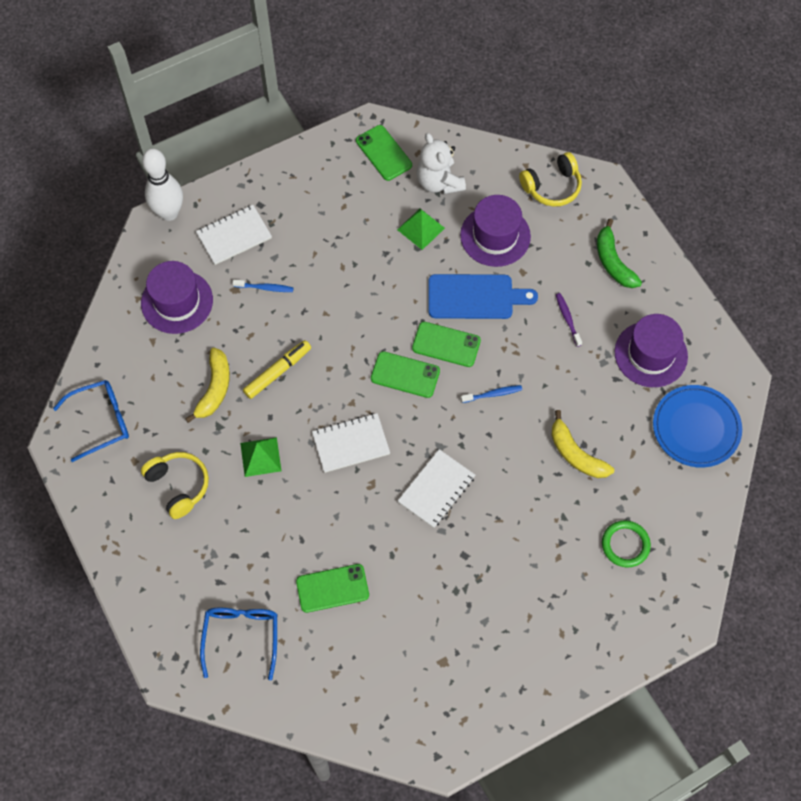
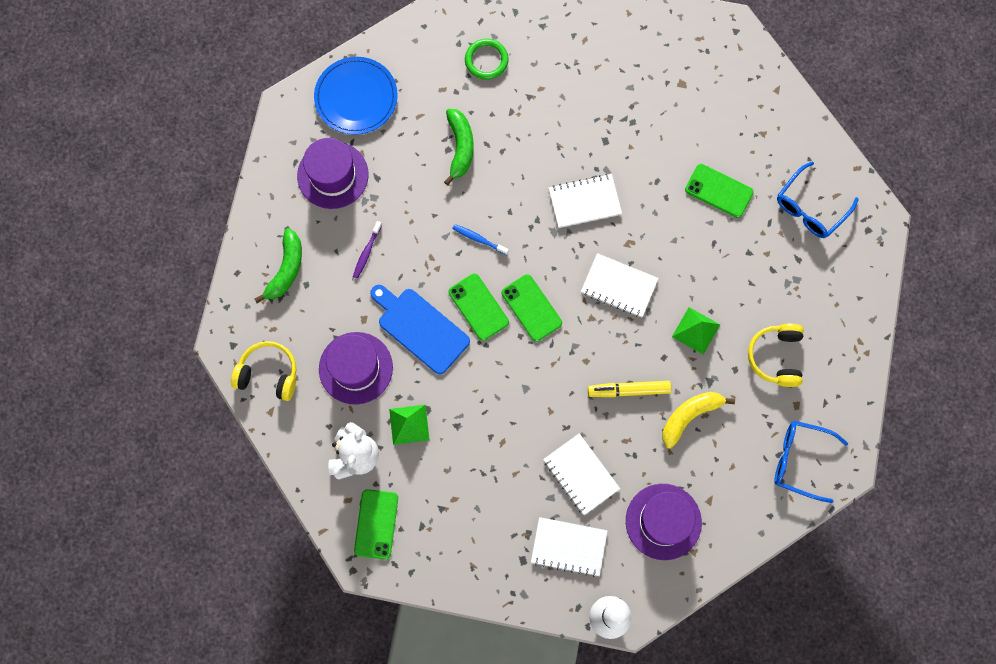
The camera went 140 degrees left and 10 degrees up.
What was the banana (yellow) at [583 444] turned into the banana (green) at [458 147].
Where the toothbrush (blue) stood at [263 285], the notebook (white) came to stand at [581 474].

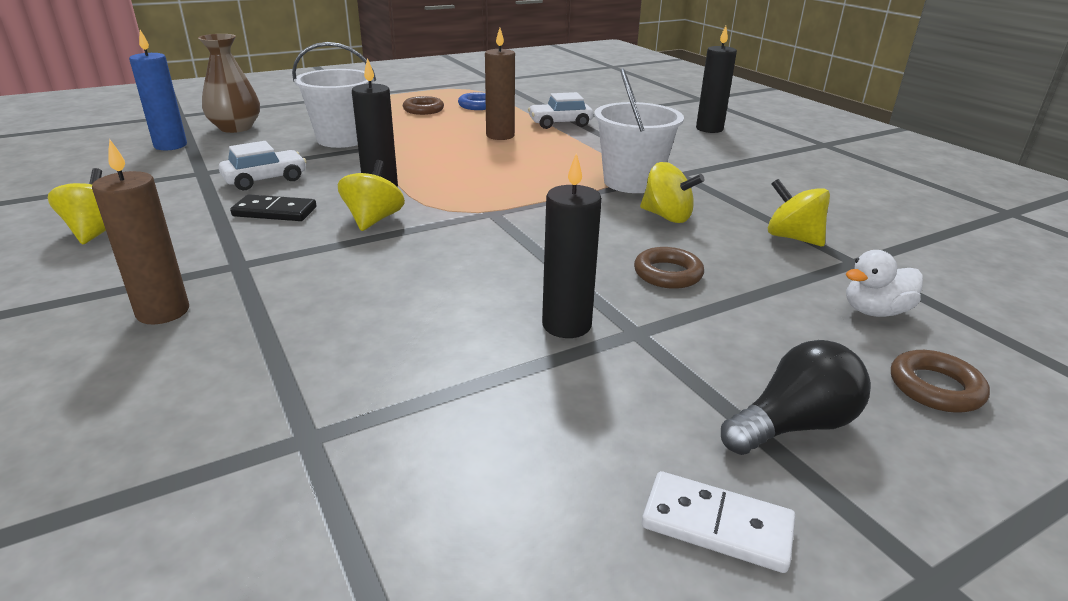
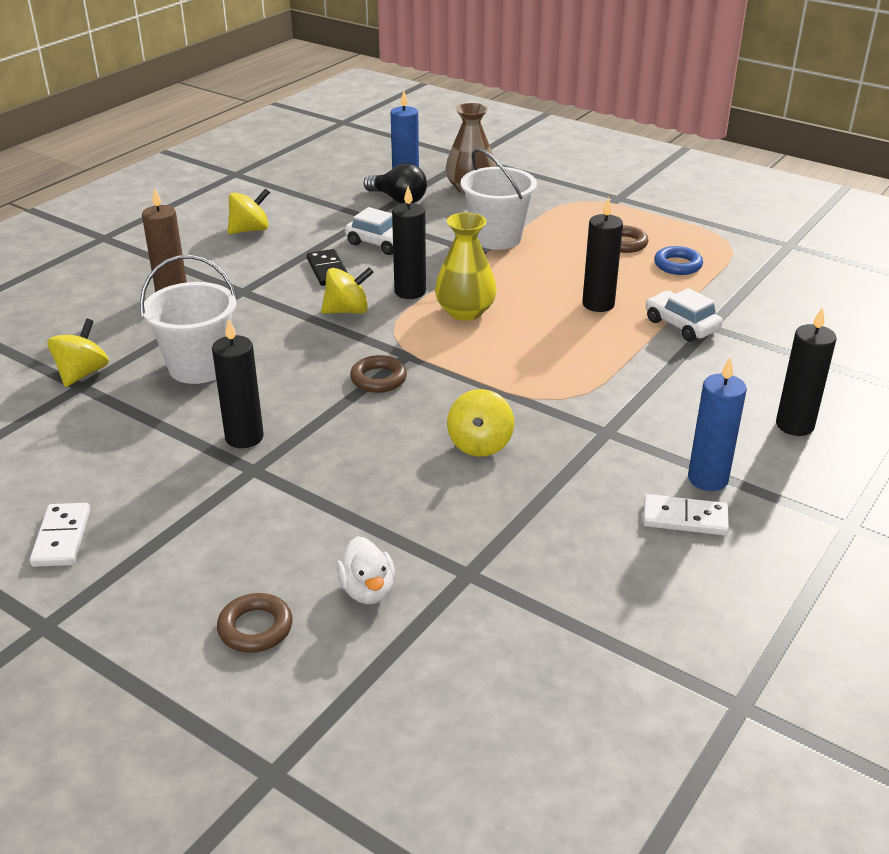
The camera went 65 degrees right and 5 degrees up.
The spinning top (yellow) ended up elsewhere, having gone from [799 212] to [78 353].
The bucket (white) ended up elsewhere, having gone from [639 130] to [188 319].
The duck (white) at [884 283] ended up facing another way, 150 degrees counterclockwise from before.
The ring (brown) ended up elsewhere, having gone from [669 268] to [378 374].
The light bulb (black) ended up elsewhere, having gone from [796 397] to [395 183].
The second view gained the vase (yellow) at [466 266].
What was the candle (brown) at [500 84] turned into the candle (black) at [602 254].
The second view gained the domino (white) at [686 515].
The second view gained the candle (blue) at [717 424].

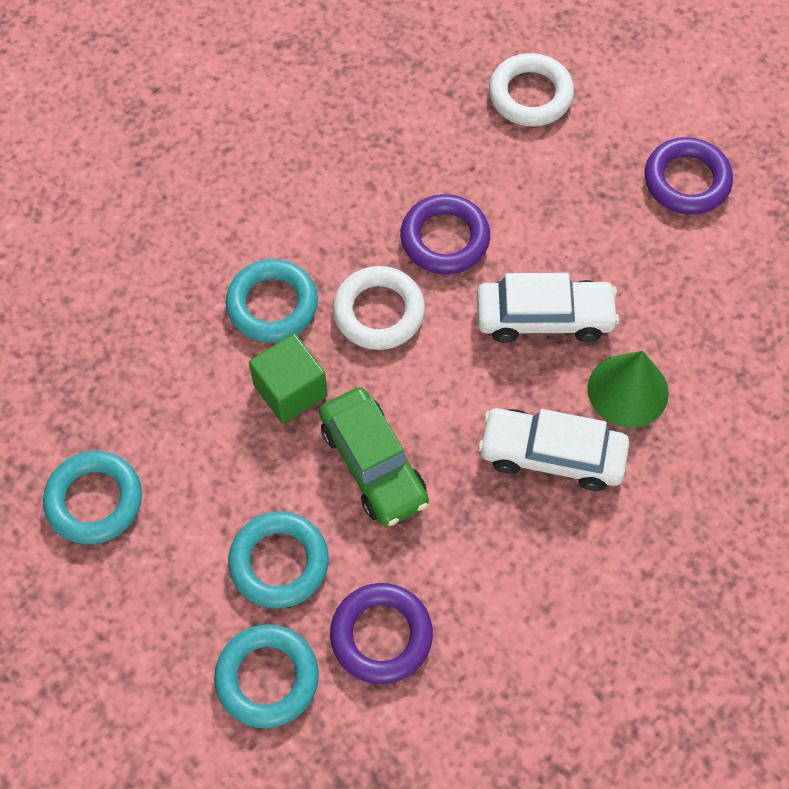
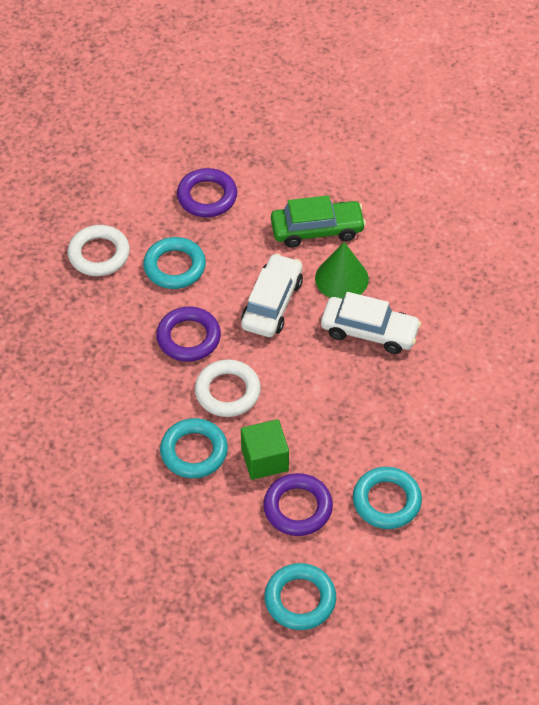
The camera went 70 degrees left and 10 degrees down.
The ring (turquoise) ended up elsewhere, having gone from [266 676] to [174 263].
The ring (purple) ended up elsewhere, having gone from [381 633] to [298 504].
The car (green) ended up elsewhere, having gone from [374 457] to [318 221].
The car (white) at [554 449] ended up facing another way, 105 degrees counterclockwise from before.

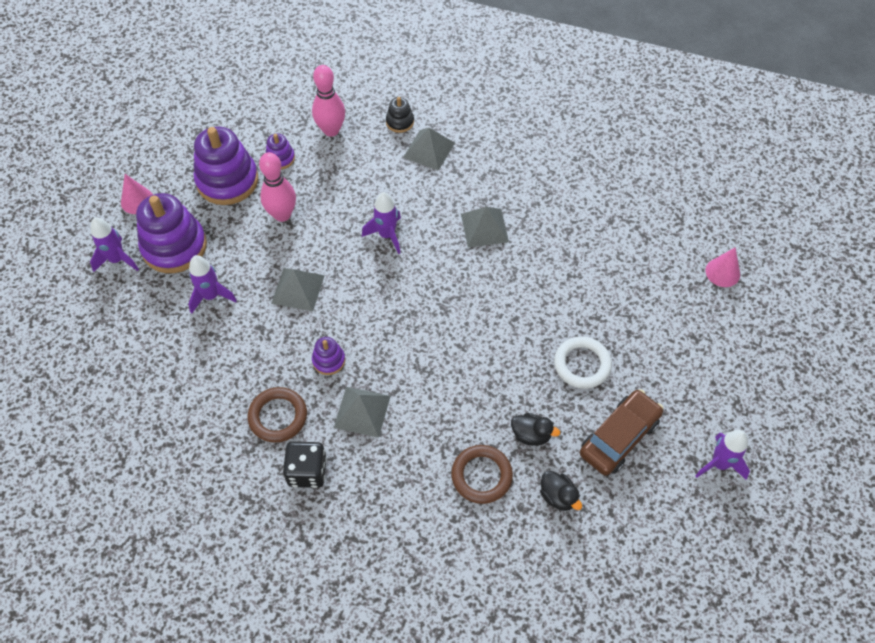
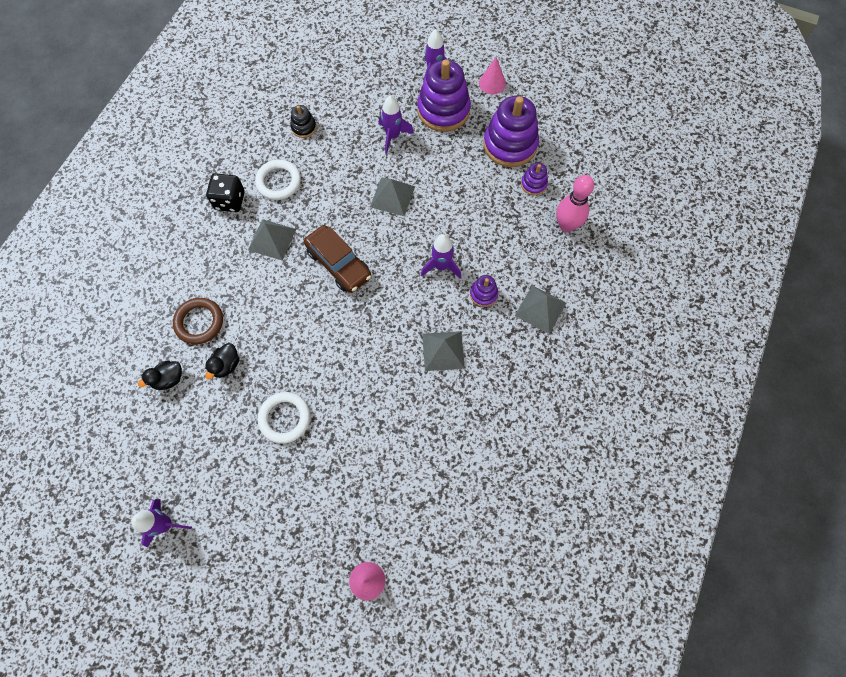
The camera went 95 degrees right and 10 degrees up.
What was the ring (brown) at [277 415] turned into the ring (white) at [278 180].
The stacking toy (black) ended up elsewhere, having gone from [400 115] to [303 121].
The car (brown) ended up elsewhere, having gone from [621 432] to [337 259].
The stacking toy (purple) ended up elsewhere, having gone from [328 356] to [484 291].
The second view lost the bowling pin (pink) at [277 187].

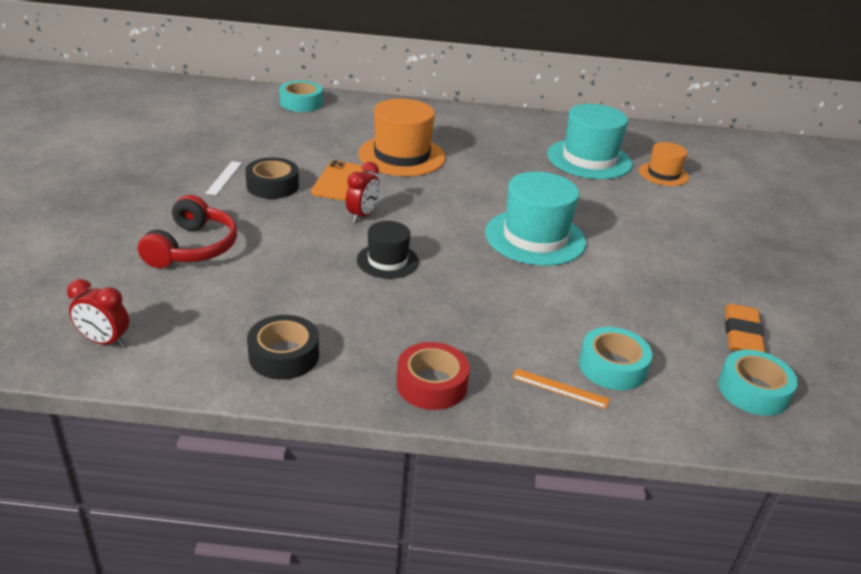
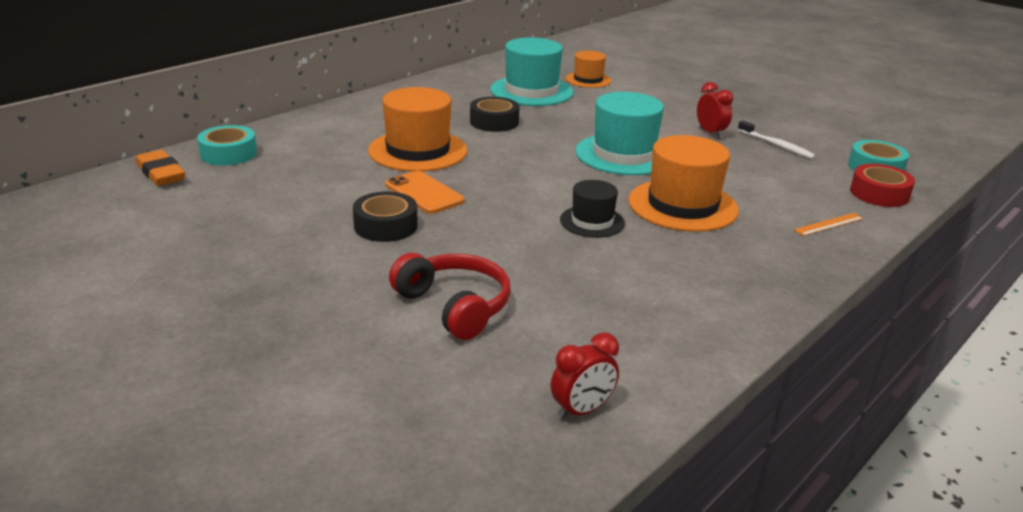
The camera went 50 degrees left and 5 degrees down.
The eraser (orange) ended up elsewhere, having gone from [745 328] to [160 168].
The tape (black) ended up elsewhere, having gone from [283 347] to [494 114].
The second view gained the hat (orange) at [683 183].
The clock (red) ended up elsewhere, having gone from [363 192] to [715 110].
The second view gained the toothbrush (white) at [777 139].
The tape (red) ended up elsewhere, having gone from [433 376] to [882 185].
The second view lost the ruler (white) at [223 178].
The second view lost the tape (turquoise) at [615 358].

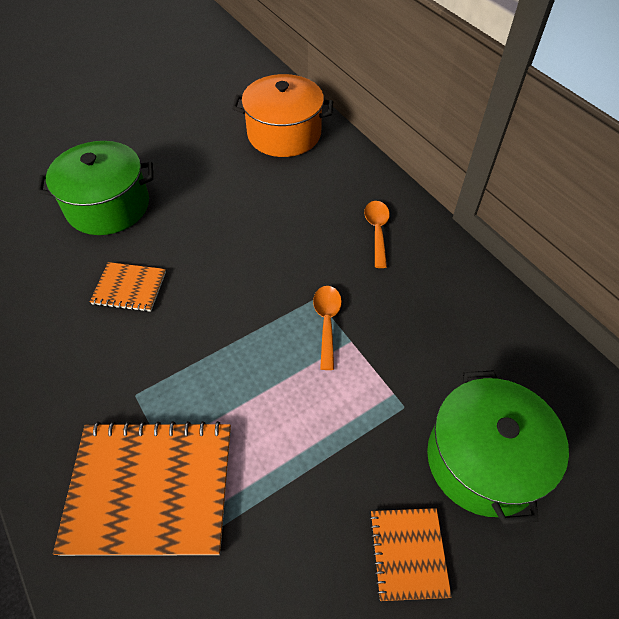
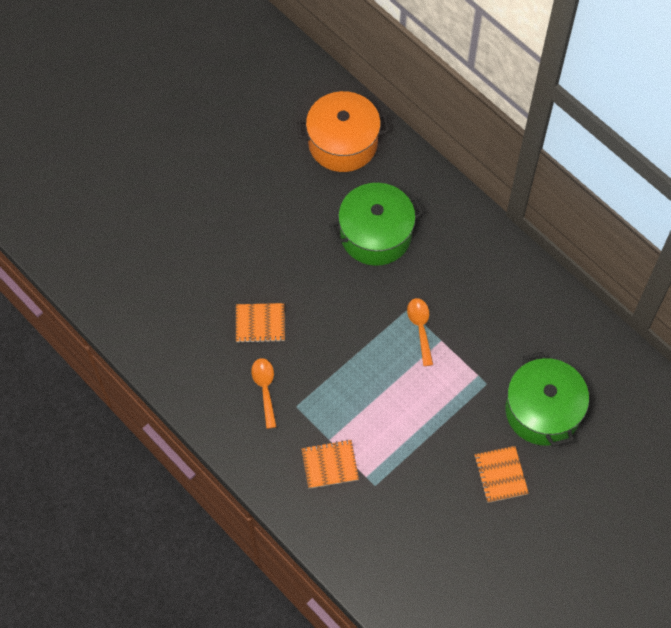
The camera went 10 degrees left and 10 degrees up.
The spoon (orange) ended up elsewhere, having gone from [377 234] to [263 393].
The size of the notebook (orange) at [142 488] changed by a factor of 0.51.
The pot (green) ended up elsewhere, having gone from [95 188] to [377 224].

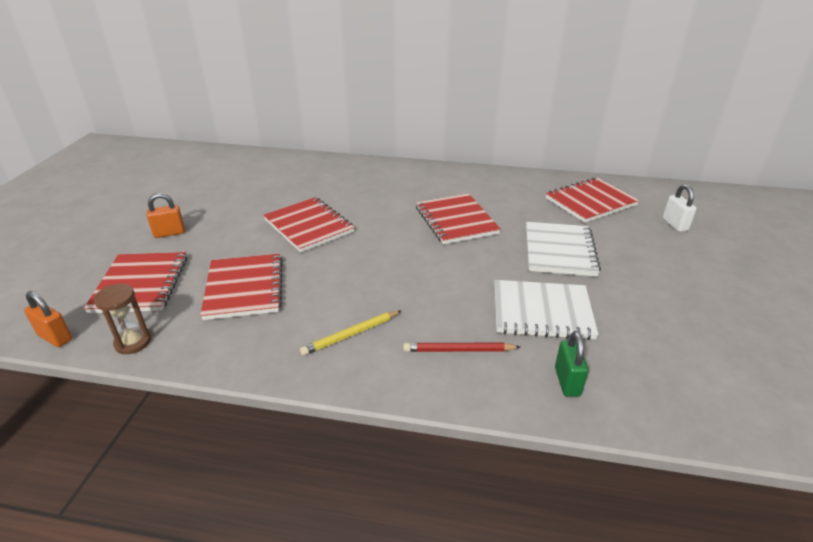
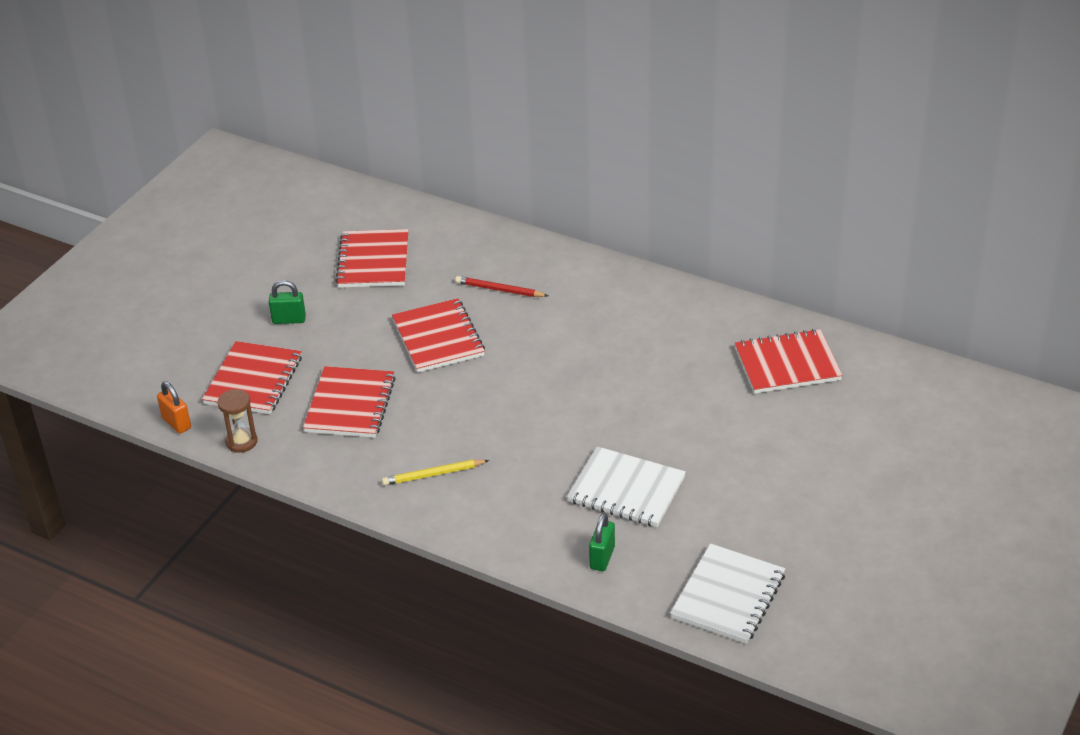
The camera went 20 degrees right and 5 degrees up.
What was the padlock (orange) at [166 215] turned into the padlock (green) at [287 302].
The notebook (red) ended up elsewhere, having gone from [458 218] to [371 258].
The pencil (red) ended up elsewhere, having gone from [461 347] to [501 286].
The notebook (white) ended up elsewhere, having gone from [563 249] to [727 594].
The second view lost the padlock (white) at [679 208].

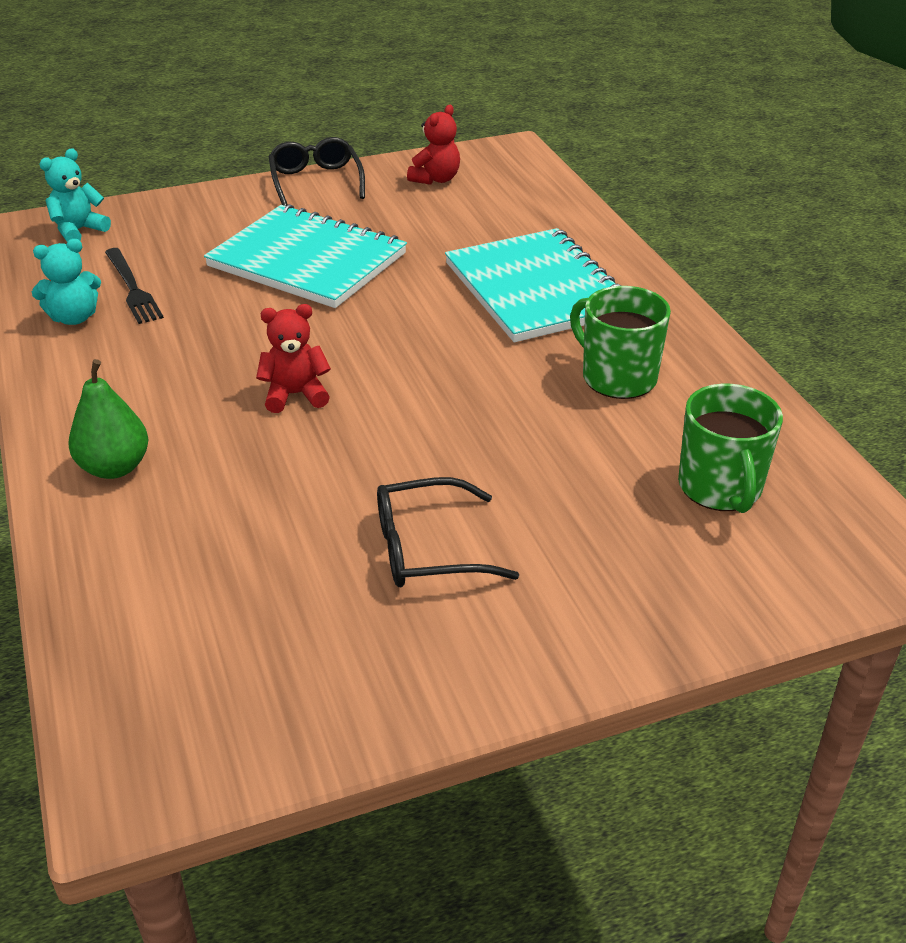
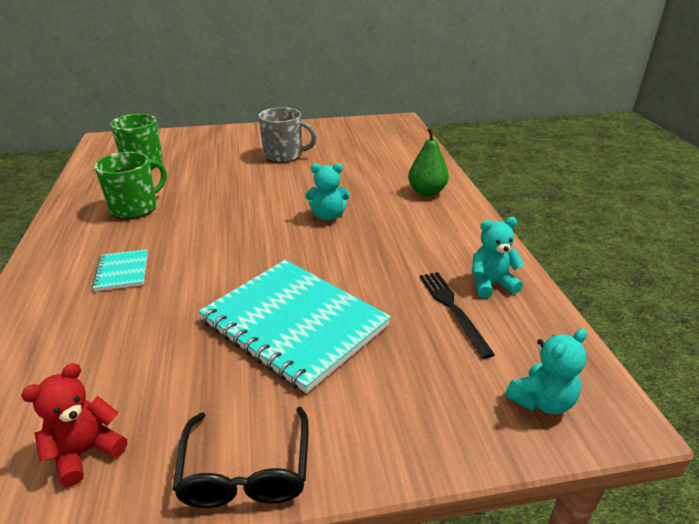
The camera went 170 degrees left and 5 degrees down.
The size of the notebook (turquoise) at [533 285] changed by a factor of 0.44.
The mug (green) at [620 342] ended up facing another way, 105 degrees counterclockwise from before.
Where the glasses (black) stood at [448 532], the mug (grey) came to stand at [287 135].
What was the teddy bear (red) at [293 358] turned into the teddy bear (turquoise) at [327 191].

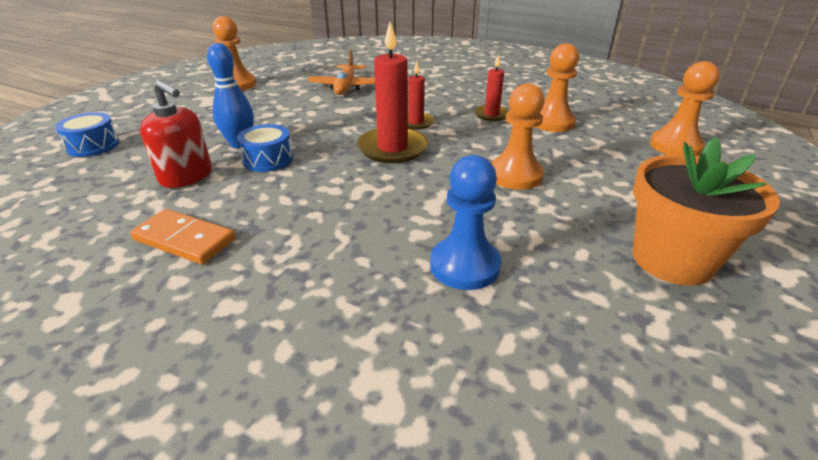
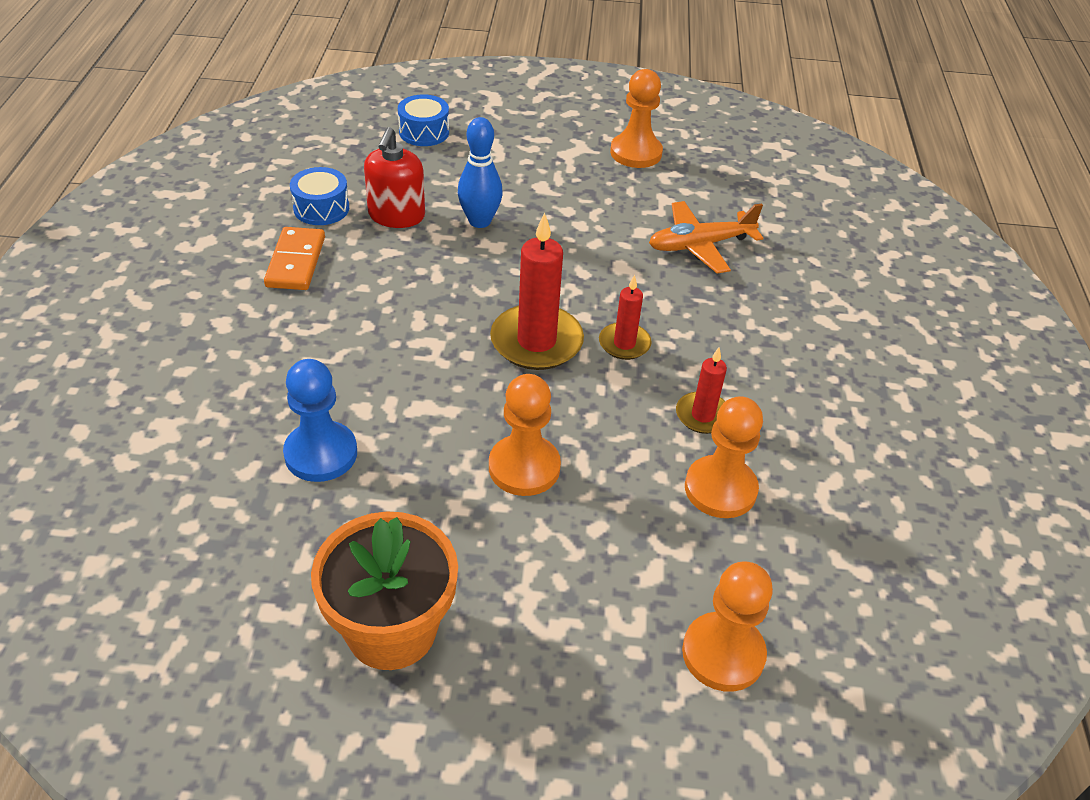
The camera went 65 degrees right and 10 degrees up.
The drum (blue) ended up elsewhere, having gone from [265 148] to [319 196].

